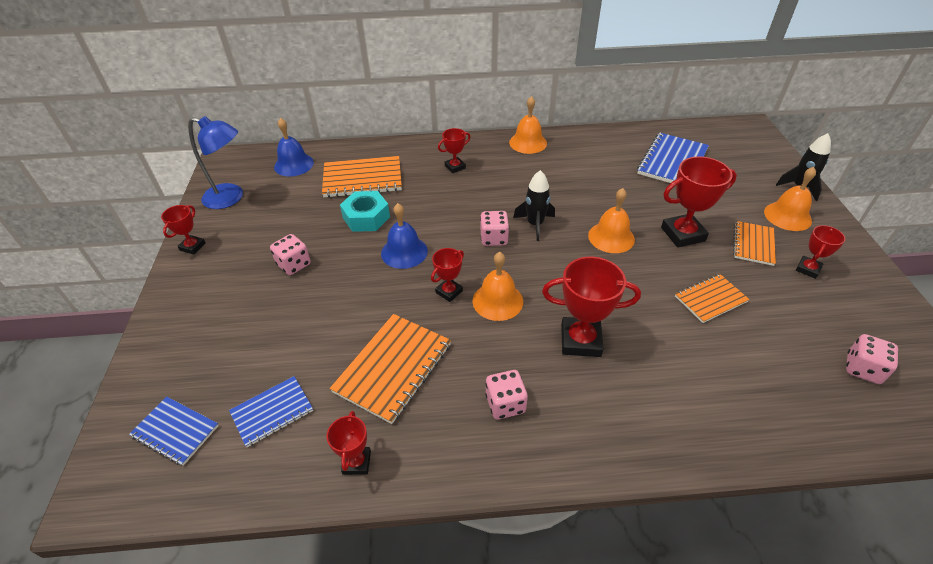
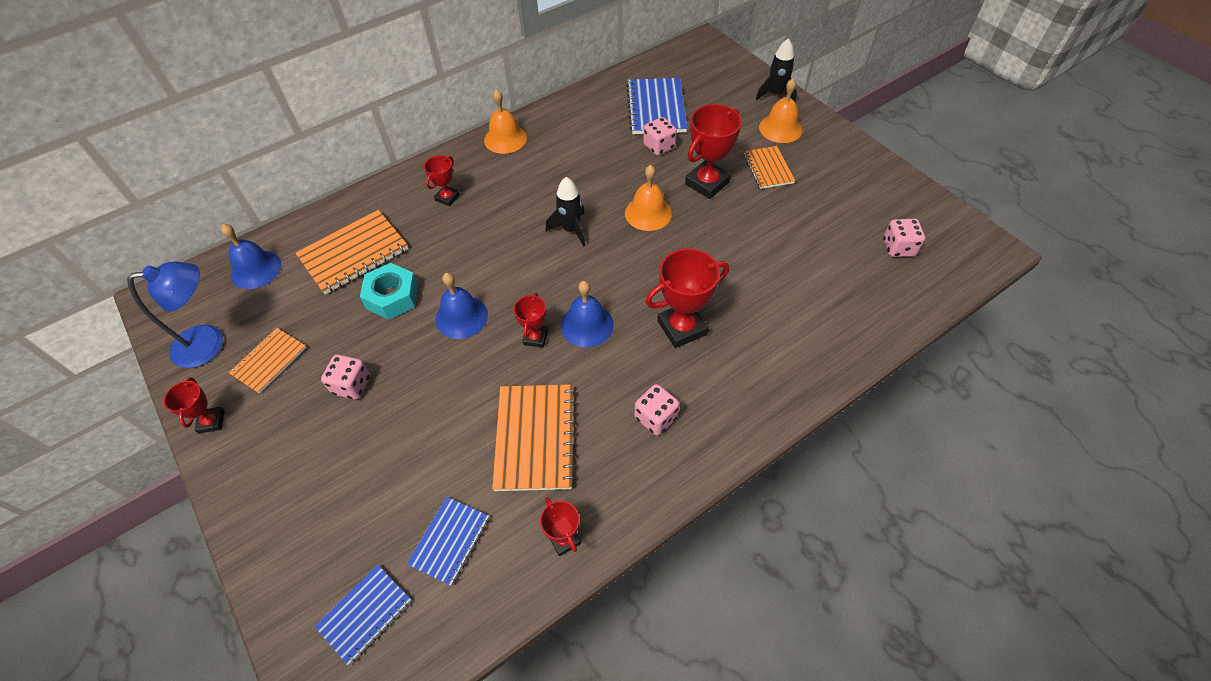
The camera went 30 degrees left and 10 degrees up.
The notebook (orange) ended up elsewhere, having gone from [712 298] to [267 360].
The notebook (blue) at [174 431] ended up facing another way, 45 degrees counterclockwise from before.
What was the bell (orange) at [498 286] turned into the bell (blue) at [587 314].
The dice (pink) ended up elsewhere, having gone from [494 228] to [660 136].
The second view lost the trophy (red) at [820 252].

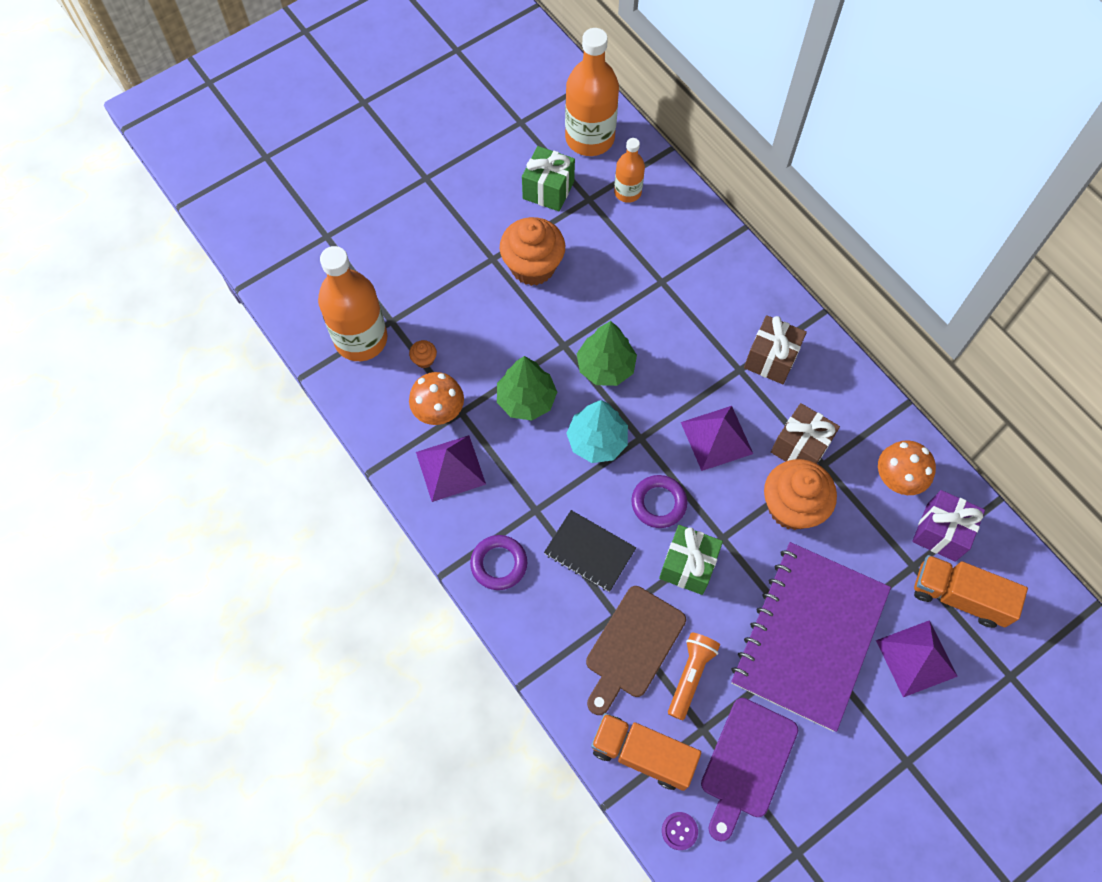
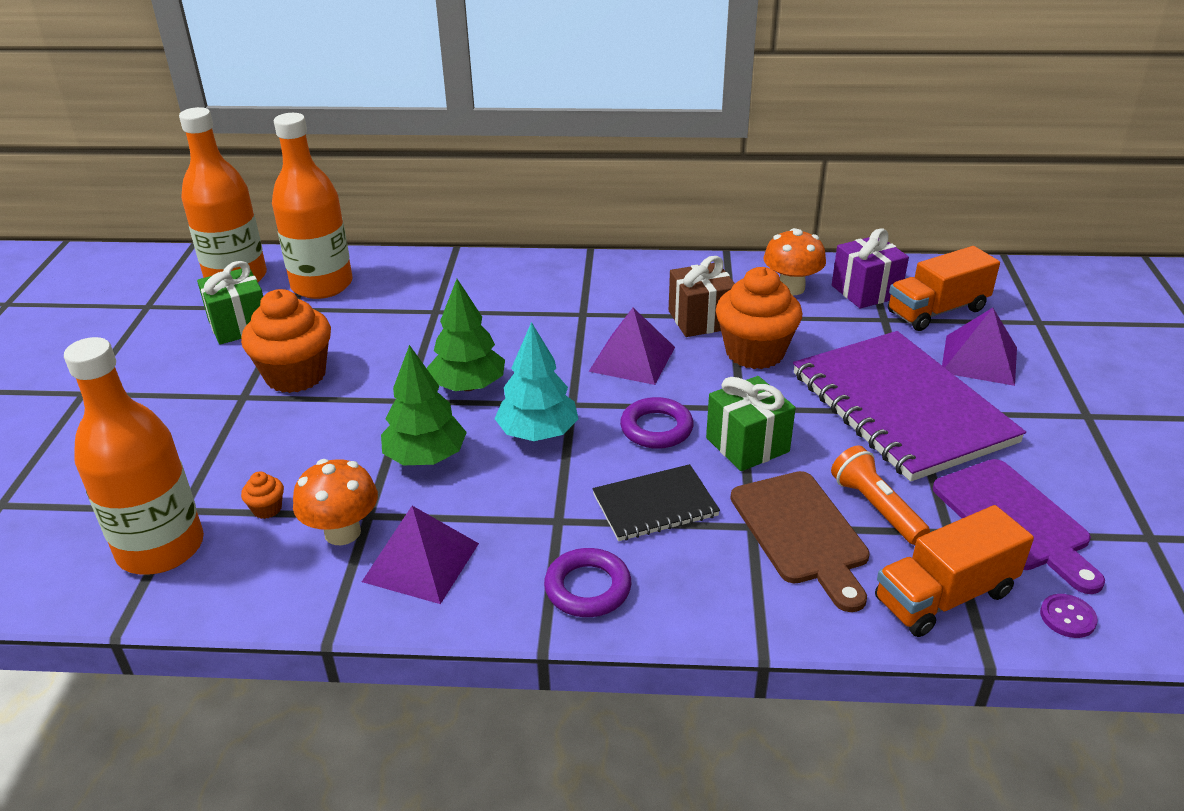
The camera went 50 degrees left and 30 degrees down.
The size of the bottle (orange) at [629 170] changed by a factor of 1.84.
The second view lost the gift (brown) at [775 349].

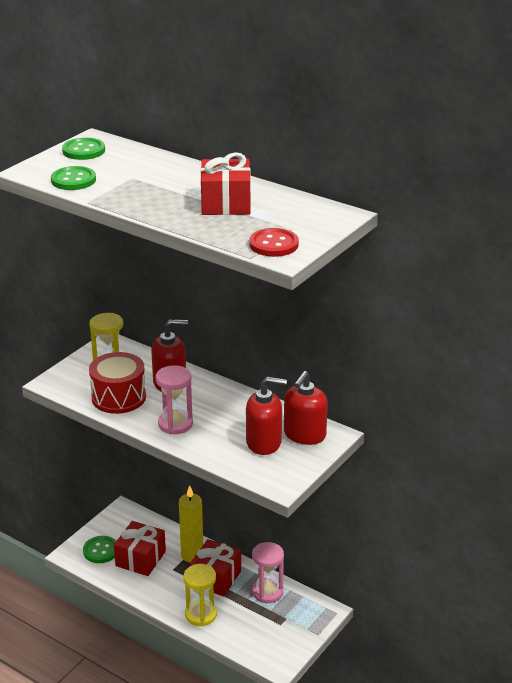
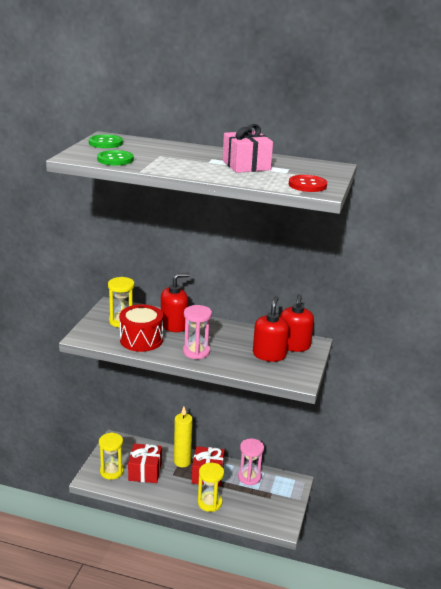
The camera went 20 degrees left and 5 degrees down.
Where the button (green) stood at [99 549], the hourglass (yellow) came to stand at [111 456].
What was the gift (red) at [226 183] turned into the gift (pink) at [248 148].
The soap dispenser (red) at [266 416] ended up facing another way, 60 degrees counterclockwise from before.

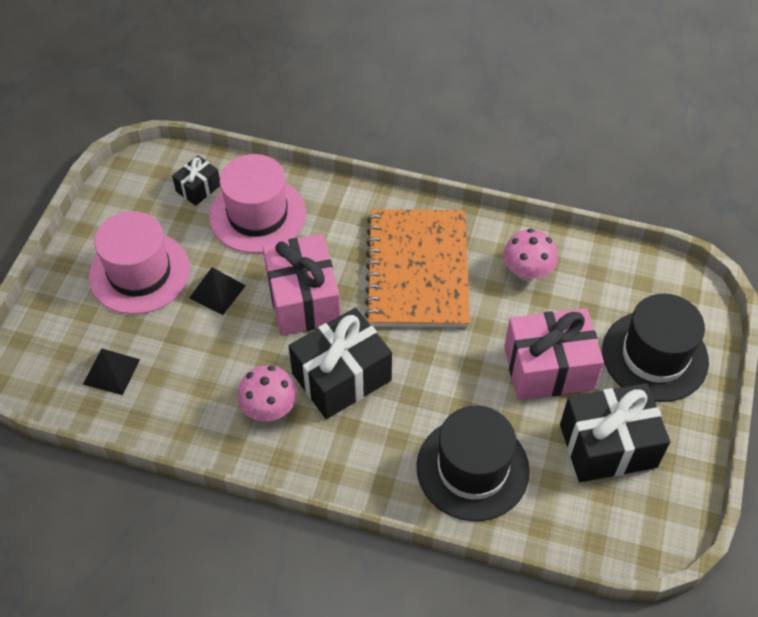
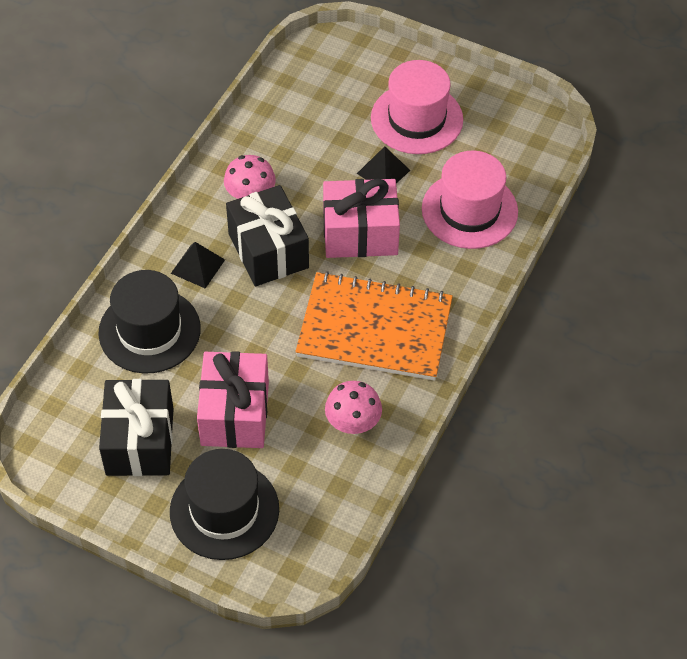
The camera went 100 degrees right and 0 degrees up.
The pyramid (black) ended up elsewhere, having gone from [111 372] to [198 265].
The second view lost the gift (black) at [196 181].

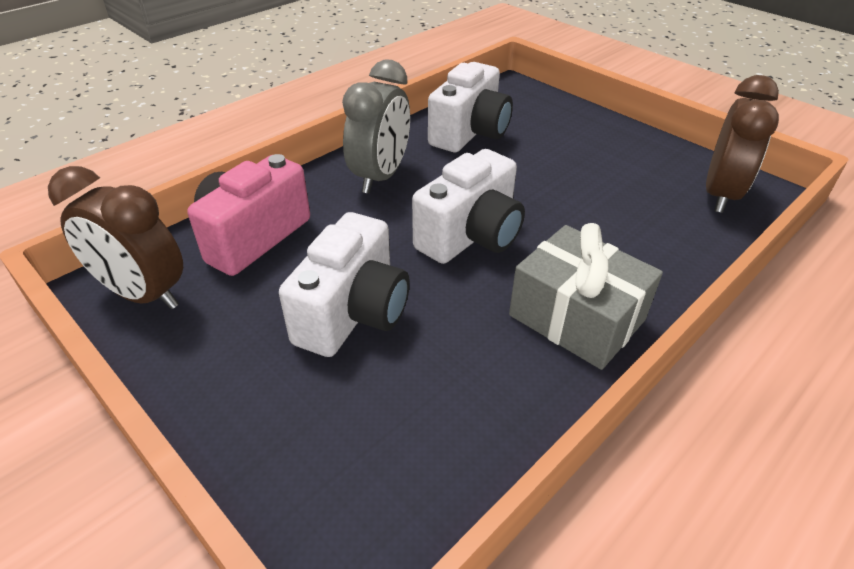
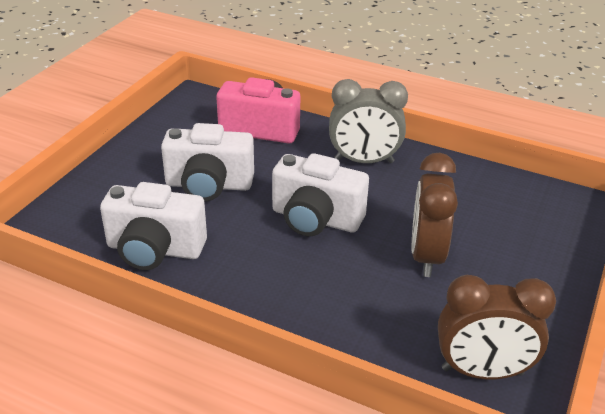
The camera went 70 degrees right and 5 degrees down.
The camera (white) ended up elsewhere, having gone from [470 107] to [153 226].
The clock (brown) ended up elsewhere, having gone from [115 237] to [435 215].
The second view lost the gift (grey) at [586 296].

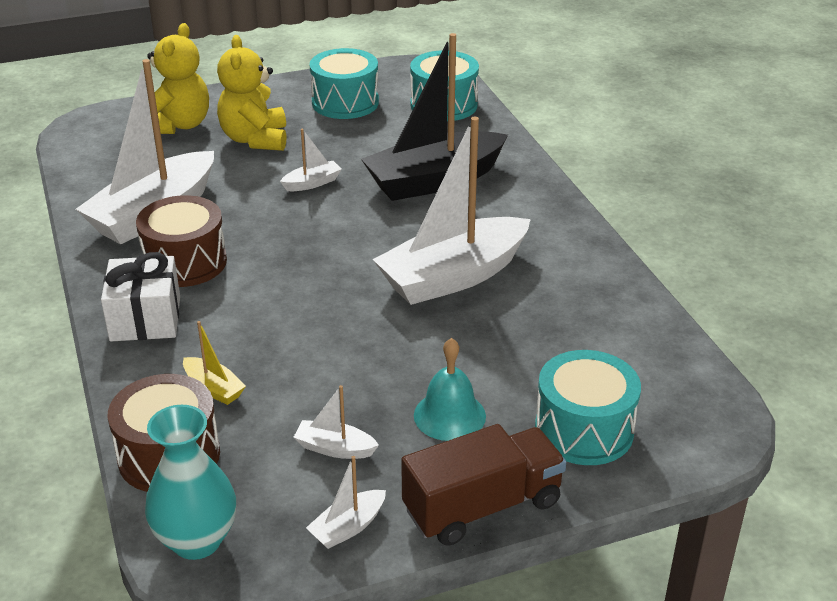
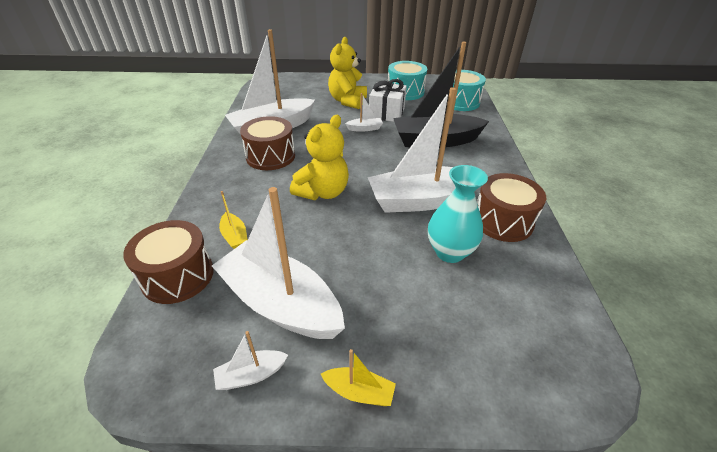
The camera went 20 degrees right and 5 degrees up.
The size of the boat (white) at [336 422] changed by a factor of 2.42.
The teddy bear (yellow) ended up elsewhere, having gone from [178 78] to [319 157].
Where the truck (brown) stood at [483 485], the boat (yellow) came to stand at [358 377].
The gift (white) ended up elsewhere, having gone from [140 296] to [388 100].
The vase (turquoise) ended up elsewhere, having gone from [190 482] to [458 214].
The second view gained the drum (brown) at [511 207].
The second view lost the bell (turquoise) at [450 389].
The second view lost the drum (turquoise) at [588 407].

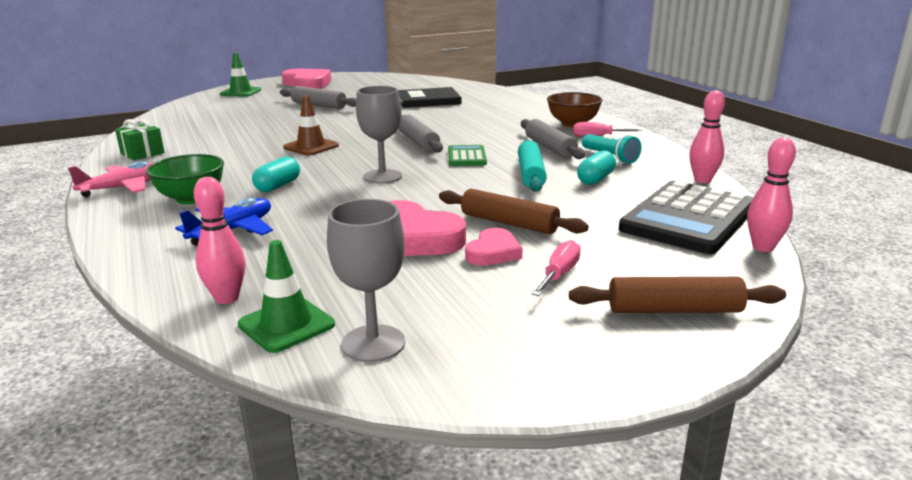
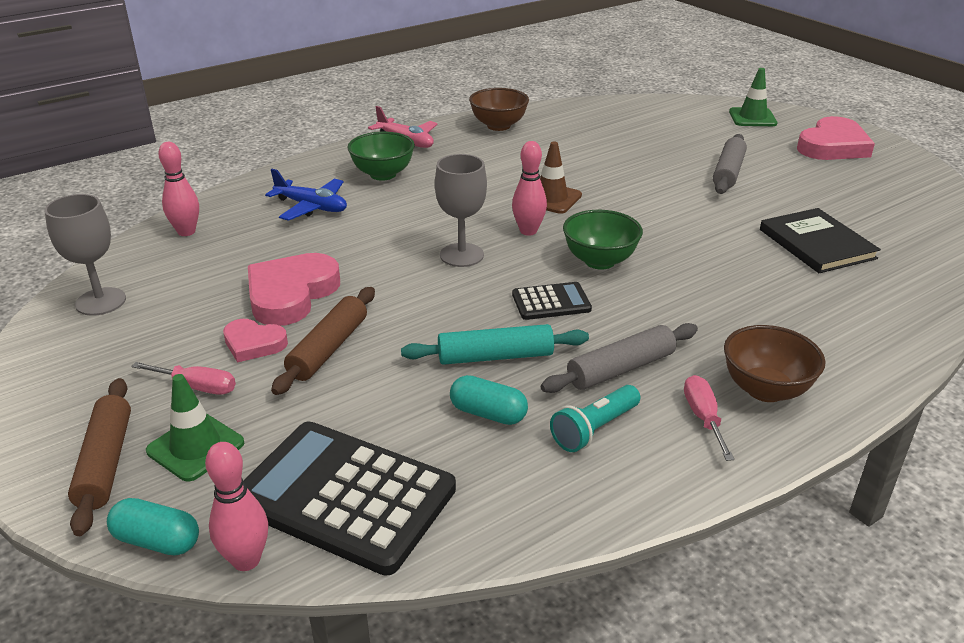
The camera went 80 degrees right and 10 degrees up.
The capsule (turquoise) ended up elsewhere, having gone from [276 174] to [153 526].
The traffic cone (green) ended up elsewhere, having gone from [286 296] to [195 427].
Where the gift (green) stood at [140 139], the bowl (brown) came to stand at [499 109].
The bowling pin (pink) ended up elsewhere, having gone from [707 136] to [529 188].
What was the calculator (green) at [467 155] turned into the calculator (black) at [552 301].
Where the rolling pin (grey) stood at [421 134], the bowl (green) came to stand at [603 240].

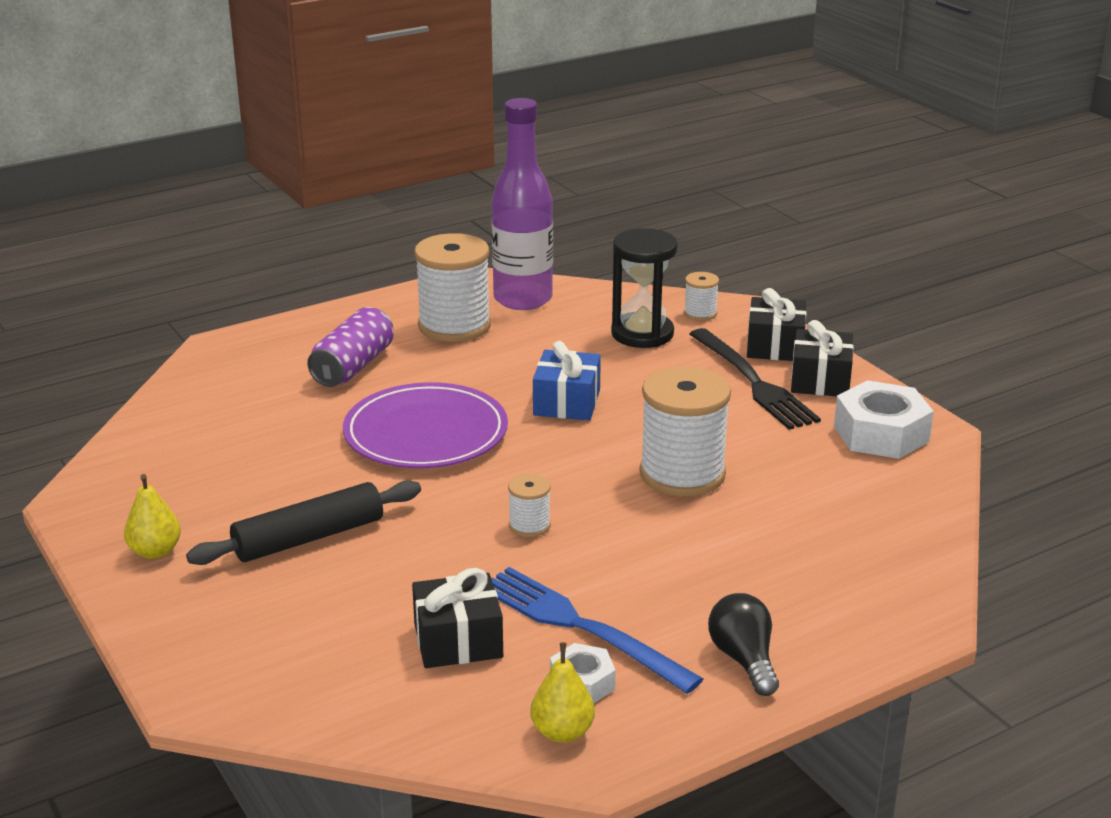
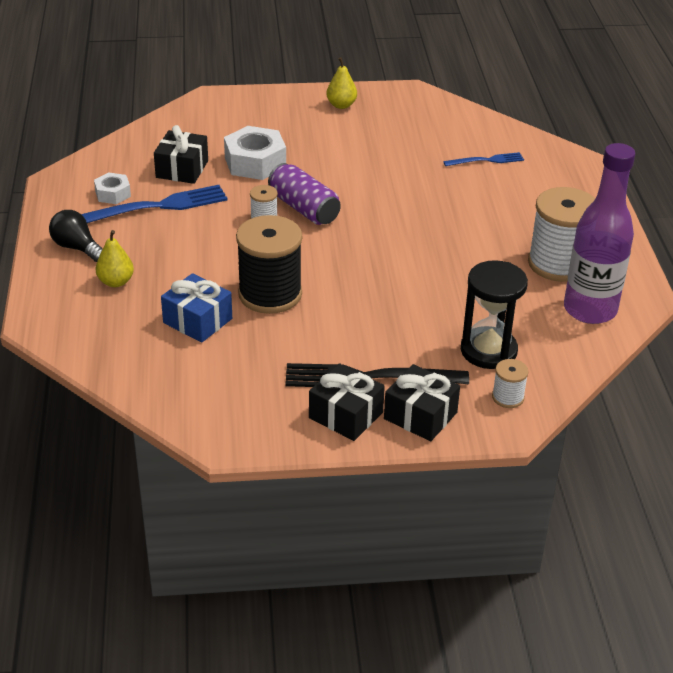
The camera went 115 degrees right and 10 degrees up.
The light bulb (black) at [743 644] ended up facing another way, 150 degrees counterclockwise from before.
The pear (yellow) ended up elsewhere, having gone from [562 692] to [115 258].
The gift (blue) ended up elsewhere, having gone from [567 380] to [196 308].
The nut (white) ended up elsewhere, having gone from [884 419] to [255 153].
What was the spool (white) at [685 431] turned into the spool (black) at [269 264].
The can (purple) ended up elsewhere, having gone from [350 347] to [304 194].
The second view gained the fork (blue) at [483 159].
The second view lost the rolling pin (black) at [303 522].
The second view lost the plate (purple) at [425 425].

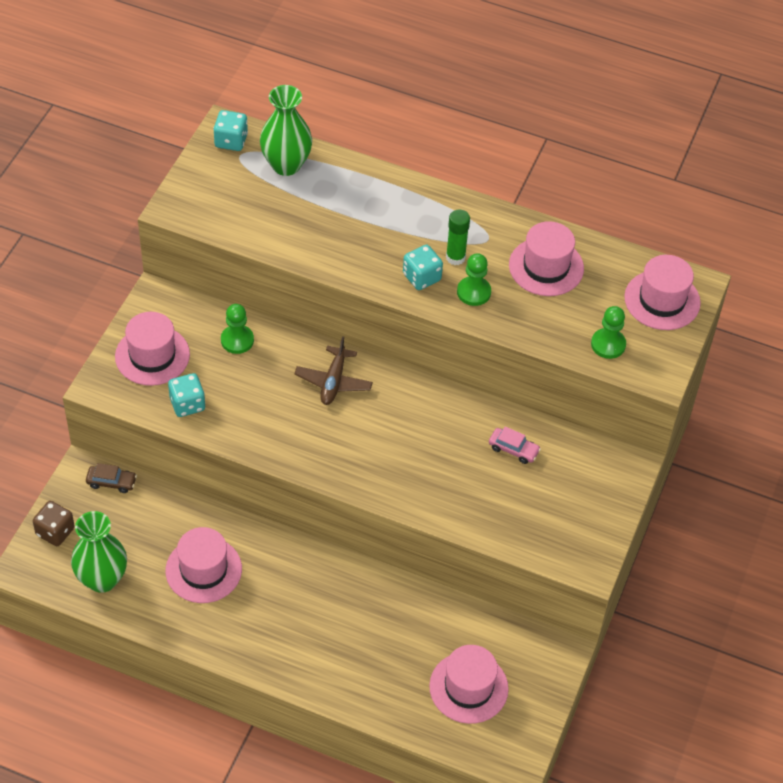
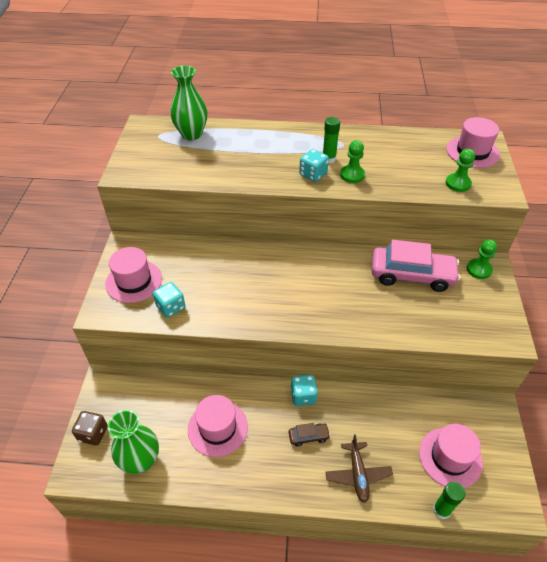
The camera went 15 degrees left and 5 degrees down.
The car (brown) ended up elsewhere, having gone from [111 478] to [309 435].
The dice (turquoise) ended up elsewhere, having gone from [230 130] to [304 390].
The plane (brown) ended up elsewhere, having gone from [333 370] to [359 468].
The size of the car (pink) at [515 445] changed by a factor of 2.29.
The second view gained the glue stick (green) at [449 500].
The pawn (green) ended up elsewhere, having gone from [237 329] to [482 259].
The second view lost the hat (pink) at [546 258].

